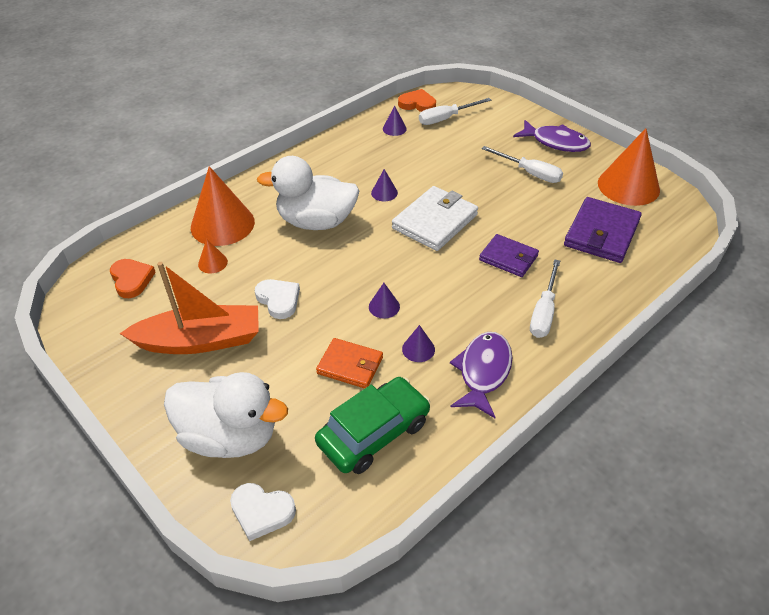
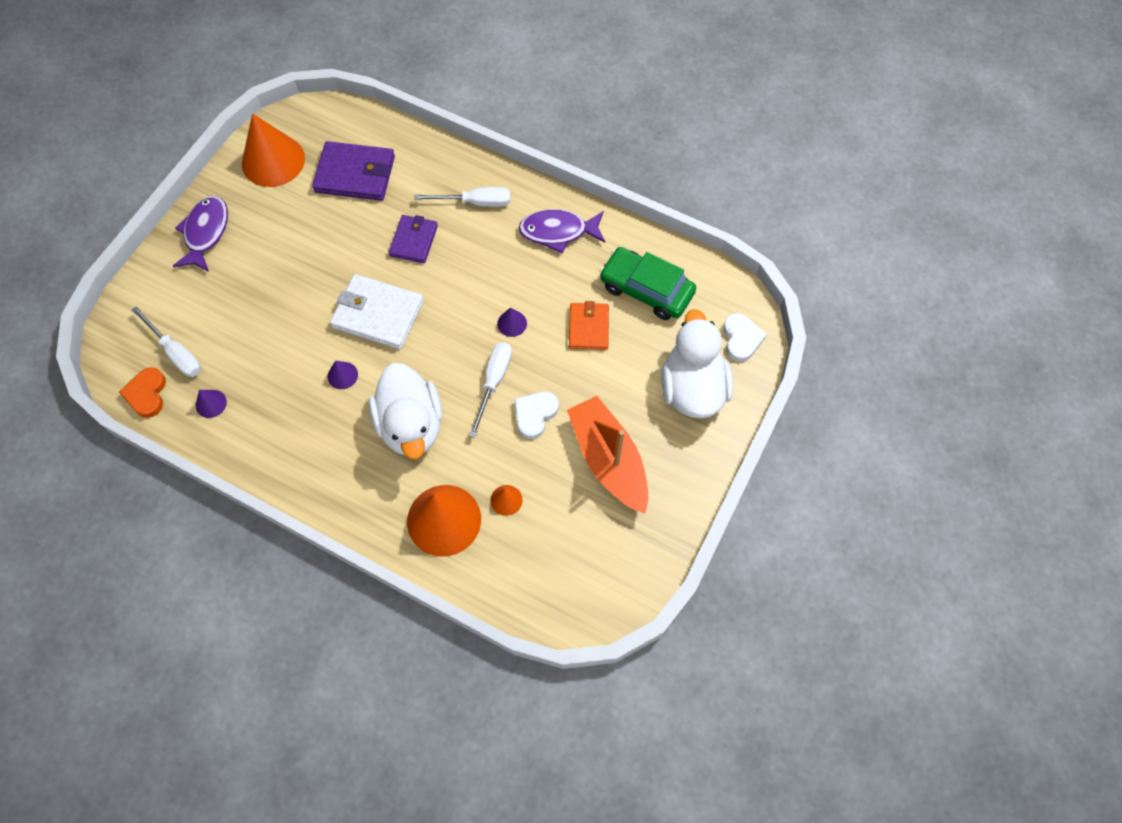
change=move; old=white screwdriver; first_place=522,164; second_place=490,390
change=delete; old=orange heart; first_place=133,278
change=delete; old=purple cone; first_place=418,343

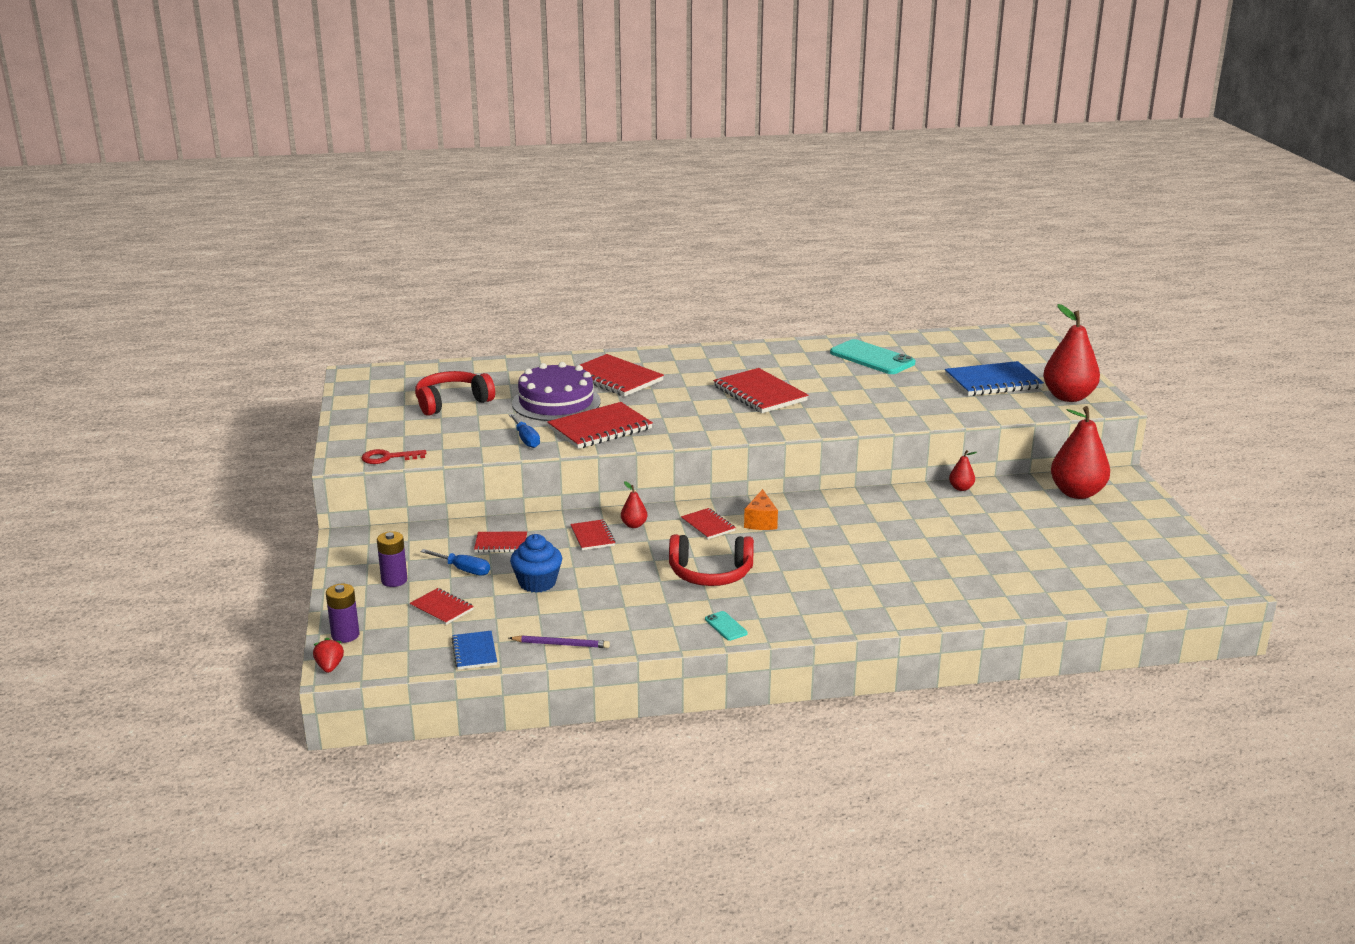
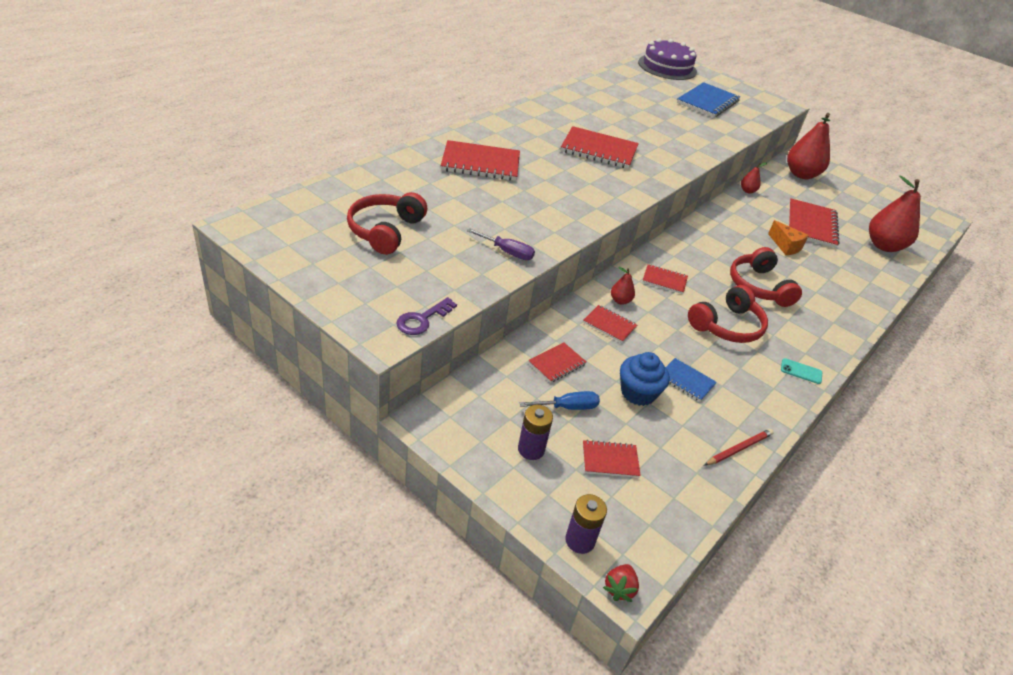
change=move; old=red pear; first_place=1071,353; second_place=895,213
change=delete; old=turquoise phone; first_place=872,356
change=move; old=purple cake; first_place=556,391; second_place=667,59
change=move; old=red notebook; first_place=600,425; second_place=814,223
change=recolor; old=blue screwdriver; new=purple screwdriver; first_place=524,431; second_place=501,244
change=recolor; old=red key; new=purple key; first_place=393,456; second_place=426,316
change=move; old=orange cheese; first_place=761,509; second_place=788,237
change=move; old=blue notebook; first_place=474,650; second_place=691,380
change=recolor; old=purple pencil; new=red pencil; first_place=559,641; second_place=739,447
change=rotate; old=red strawberry; first_place=328,655; second_place=621,583; degrees=-105
change=insert; new=red headphones; second_place=766,277

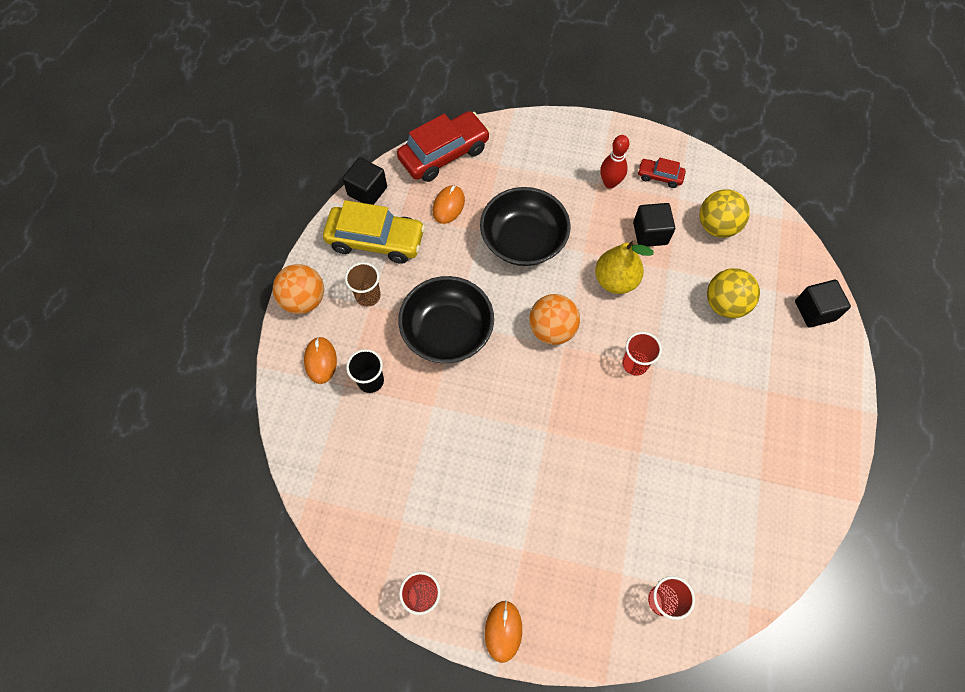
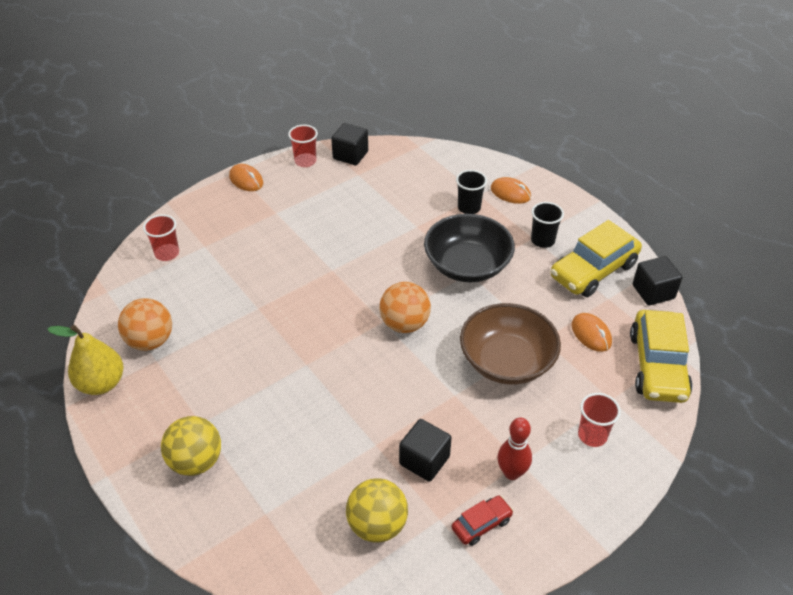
change=recolor; old=red car; new=yellow car; first_place=443,146; second_place=661,356
change=recolor; old=black bowl; new=brown bowl; first_place=525,226; second_place=510,343
change=move; old=yellow pear; first_place=624,267; second_place=85,360
change=recolor; old=brown cup; new=black cup; first_place=363,284; second_place=547,225
change=move; old=orange ball; first_place=298,289; second_place=145,324
change=move; old=yellow ball; first_place=733,293; second_place=191,446
change=move; old=black cube; first_place=823,304; second_place=349,144
change=move; old=red cup; first_place=642,354; second_place=599,420

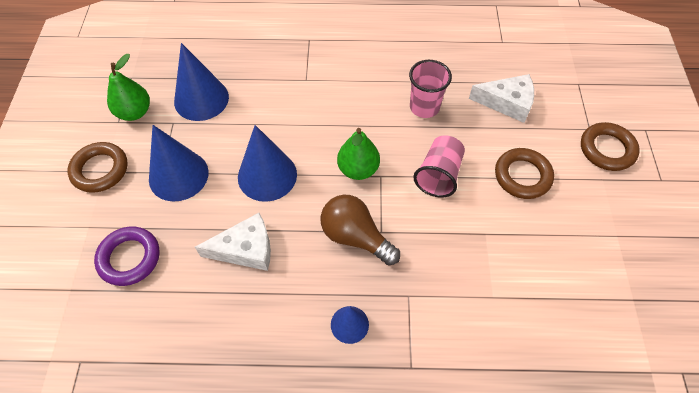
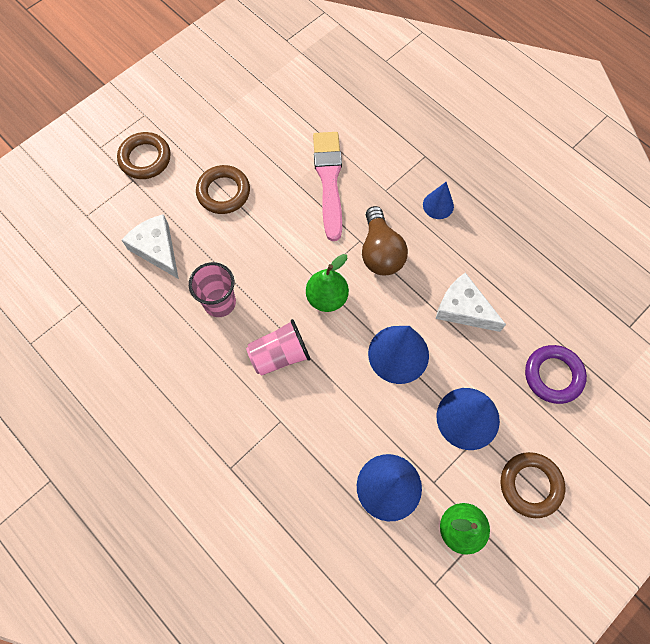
change=move; old=pink cup; first_place=439,166; second_place=278,347
change=insert; new=pink brush; second_place=327,186

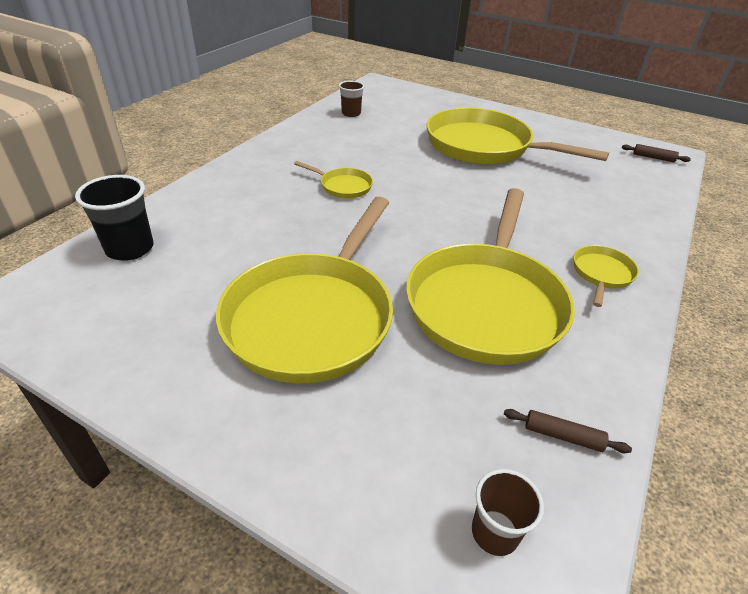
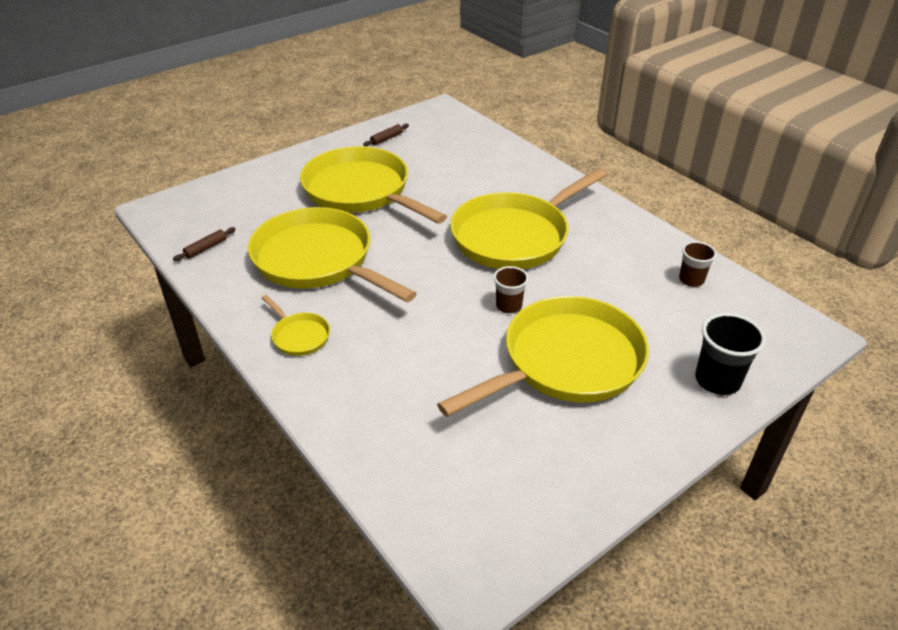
change=move; old=brown rolling pin; first_place=656,153; second_place=386,135
change=resize; old=yellow pan; first_place=333,180; second_place=528,218; factor=2.35
change=move; old=black cup; first_place=114,218; second_place=730,354
change=move; old=brown cup; first_place=508,512; second_place=511,289

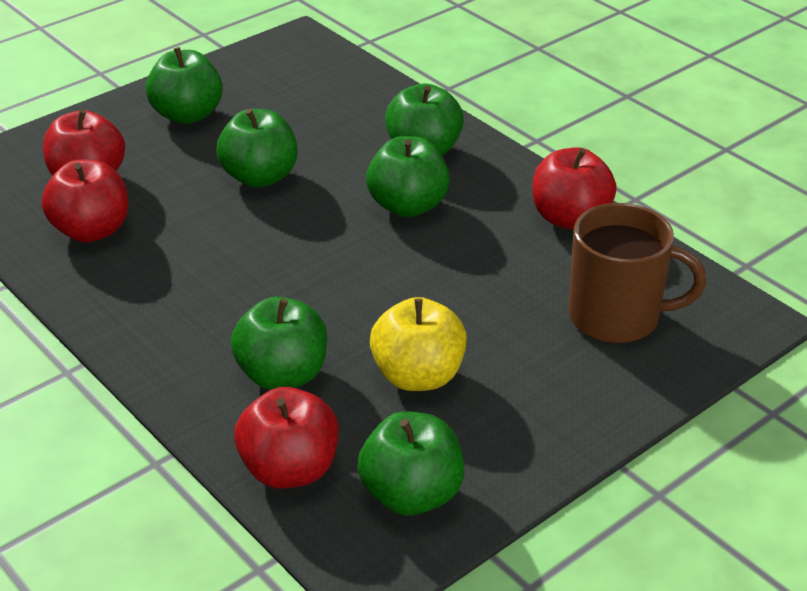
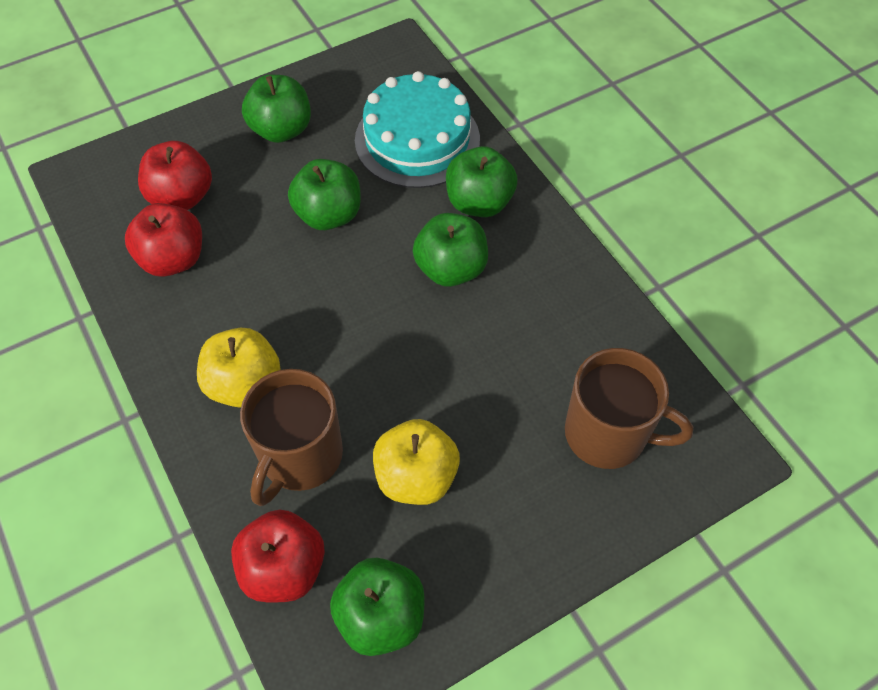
change=delete; old=red apple; first_place=575,188
change=replace; old=green apple; new=brown mug; first_place=279,343; second_place=291,437
change=insert; new=turquoise cake; second_place=417,129
change=insert; new=yellow apple; second_place=238,368

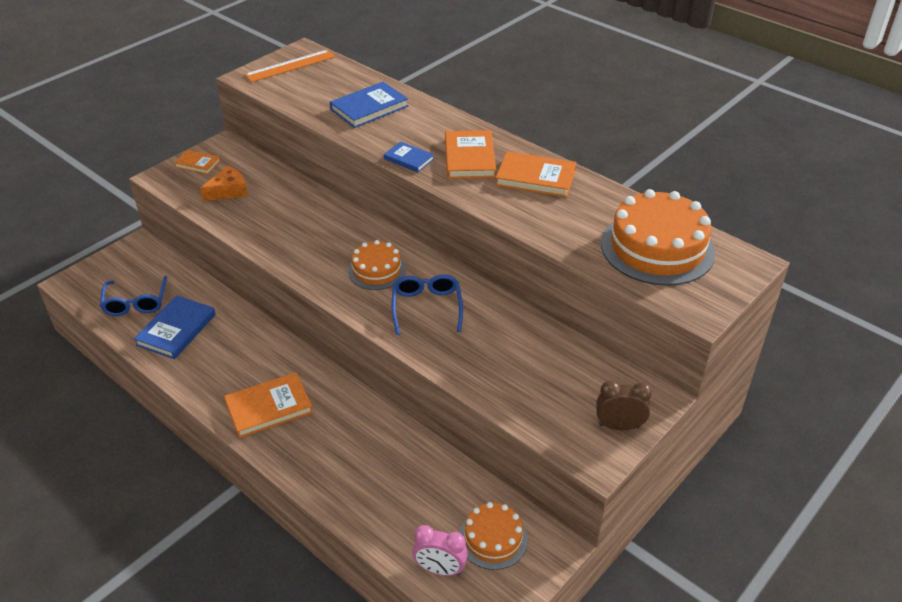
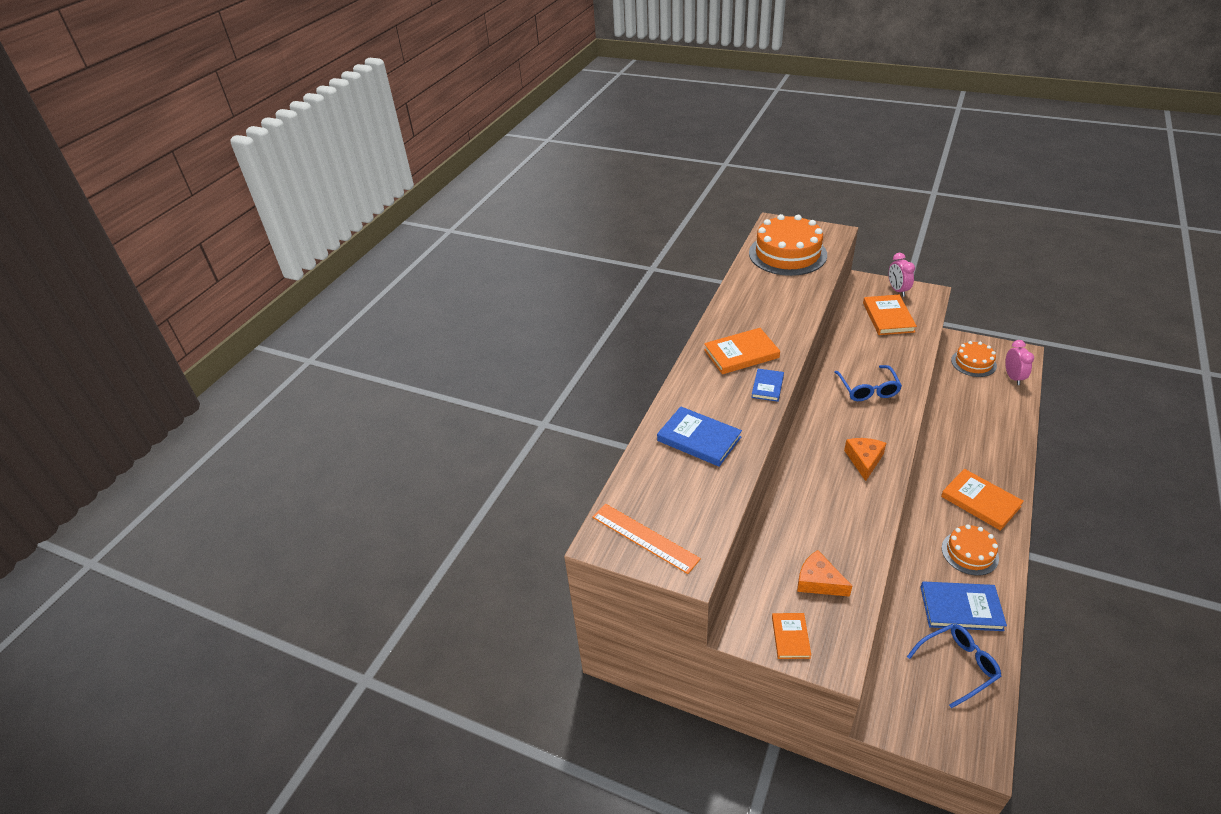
change=move; old=orange book; first_place=536,174; second_place=890,315
change=move; old=orange cake; first_place=377,265; second_place=970,549
change=rotate; old=blue glasses; first_place=427,304; second_place=868,383; degrees=-75
change=recolor; old=brown clock; new=pink clock; first_place=624,405; second_place=902,274
change=insert; new=orange cheese; second_place=865,459

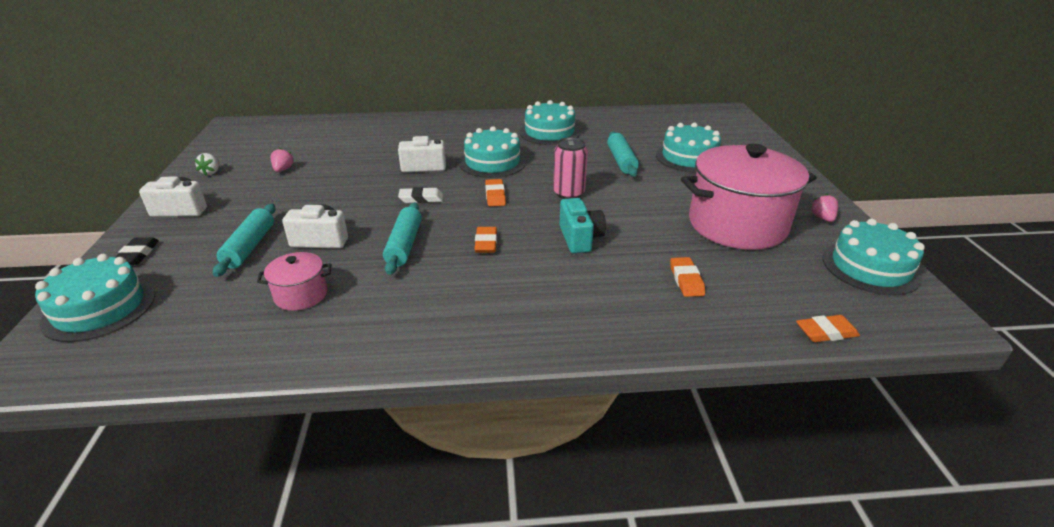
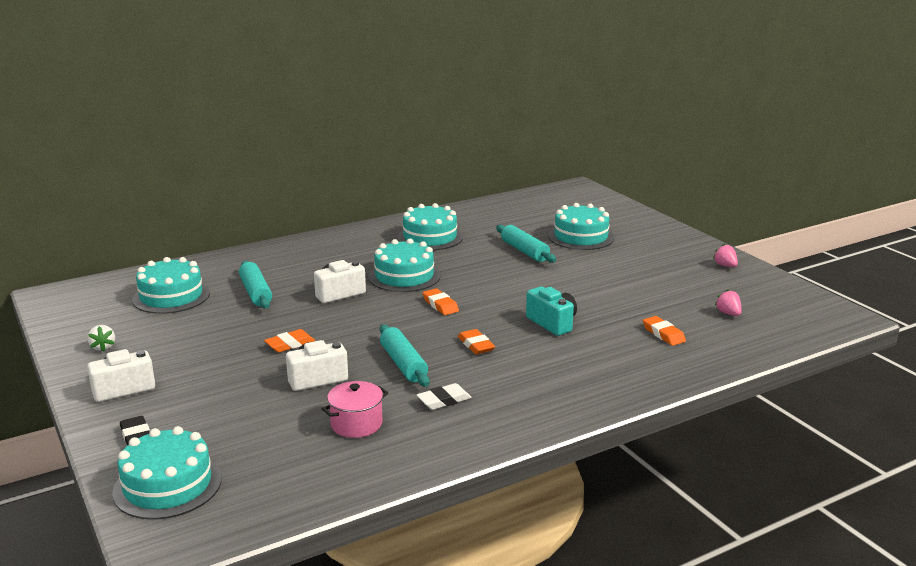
change=delete; old=pink can; first_place=570,168
change=delete; old=pink pot; first_place=749,197
change=move; old=pink strawberry; first_place=282,160; second_place=728,302
change=move; old=white eraser; first_place=420,195; second_place=444,396
change=move; old=turquoise rolling pin; first_place=244,240; second_place=255,285
change=move; old=turquoise cake; first_place=873,257; second_place=171,285
change=move; old=orange eraser; first_place=828,328; second_place=289,340

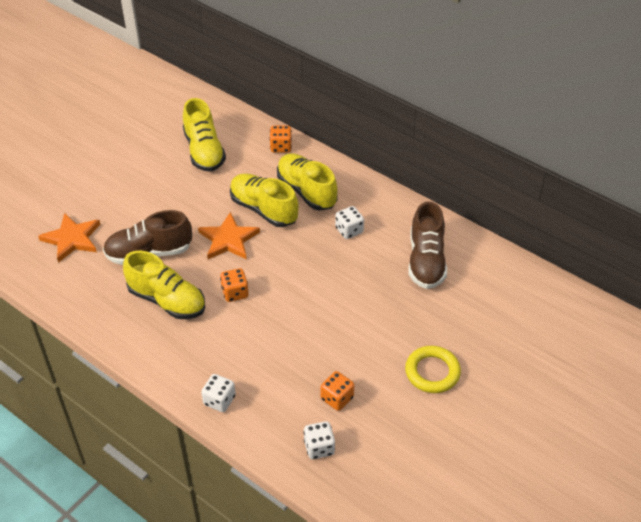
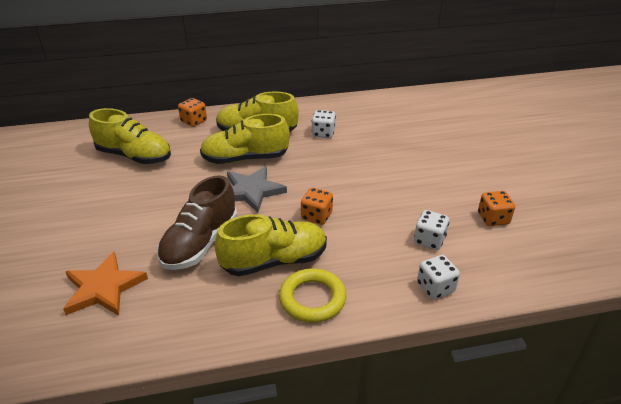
change=delete; old=brown shoe; first_place=427,245
change=recolor; old=orange star; new=grey star; first_place=229,236; second_place=257,189
change=move; old=yellow ring; first_place=433,369; second_place=312,295
change=move; old=white dice; first_place=319,440; second_place=431,230

